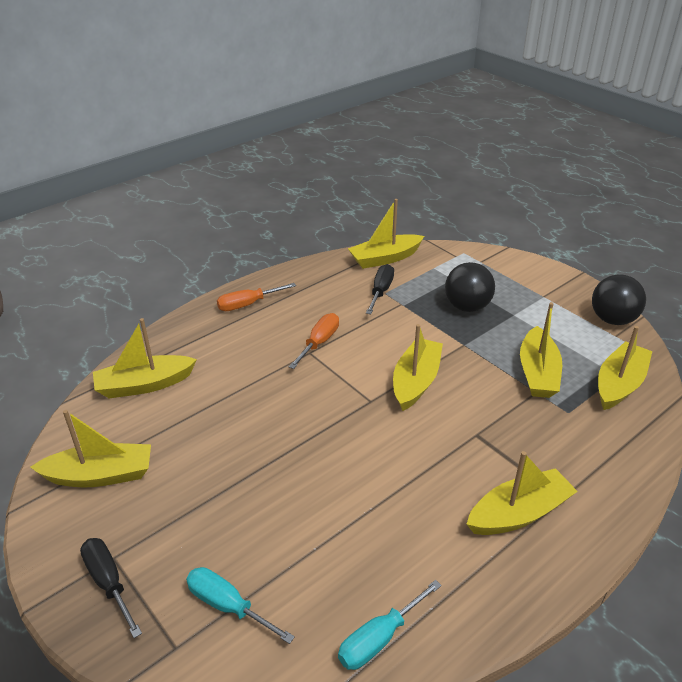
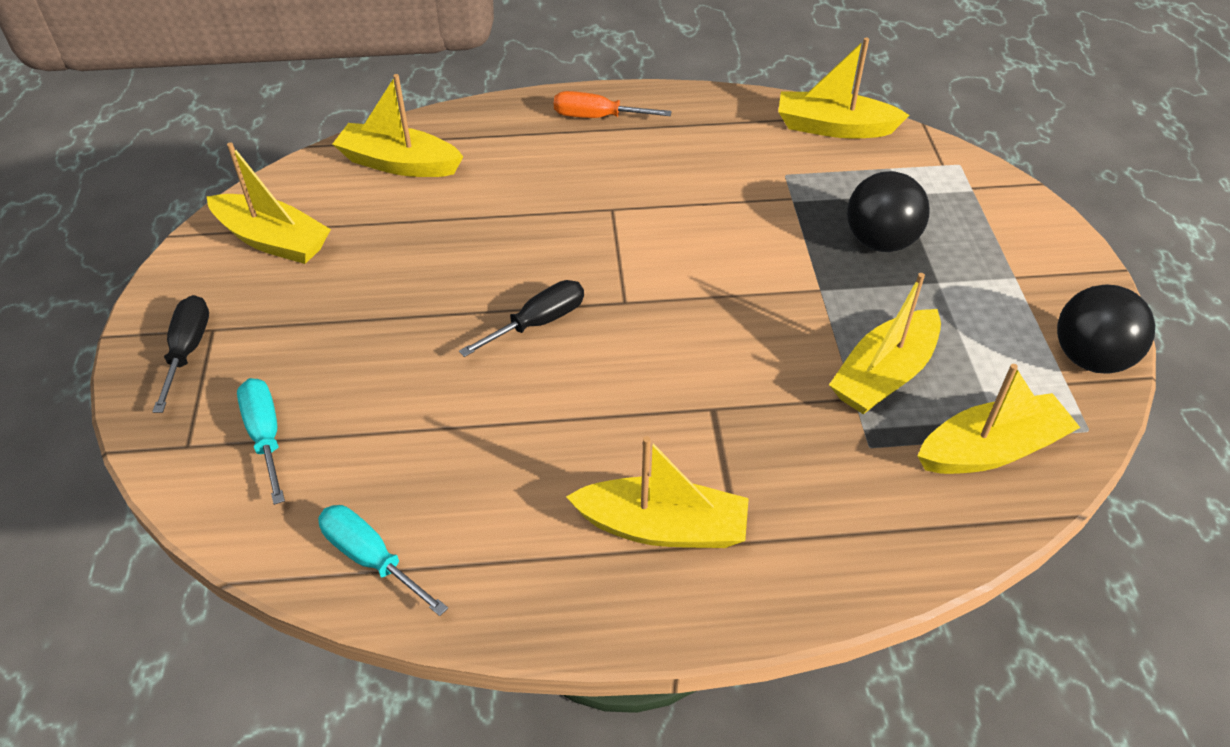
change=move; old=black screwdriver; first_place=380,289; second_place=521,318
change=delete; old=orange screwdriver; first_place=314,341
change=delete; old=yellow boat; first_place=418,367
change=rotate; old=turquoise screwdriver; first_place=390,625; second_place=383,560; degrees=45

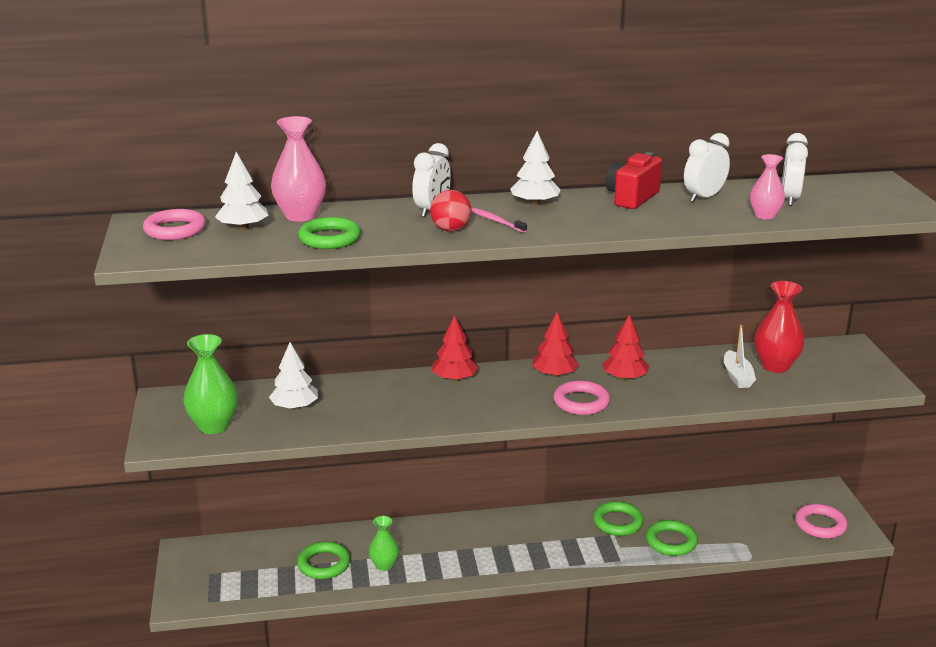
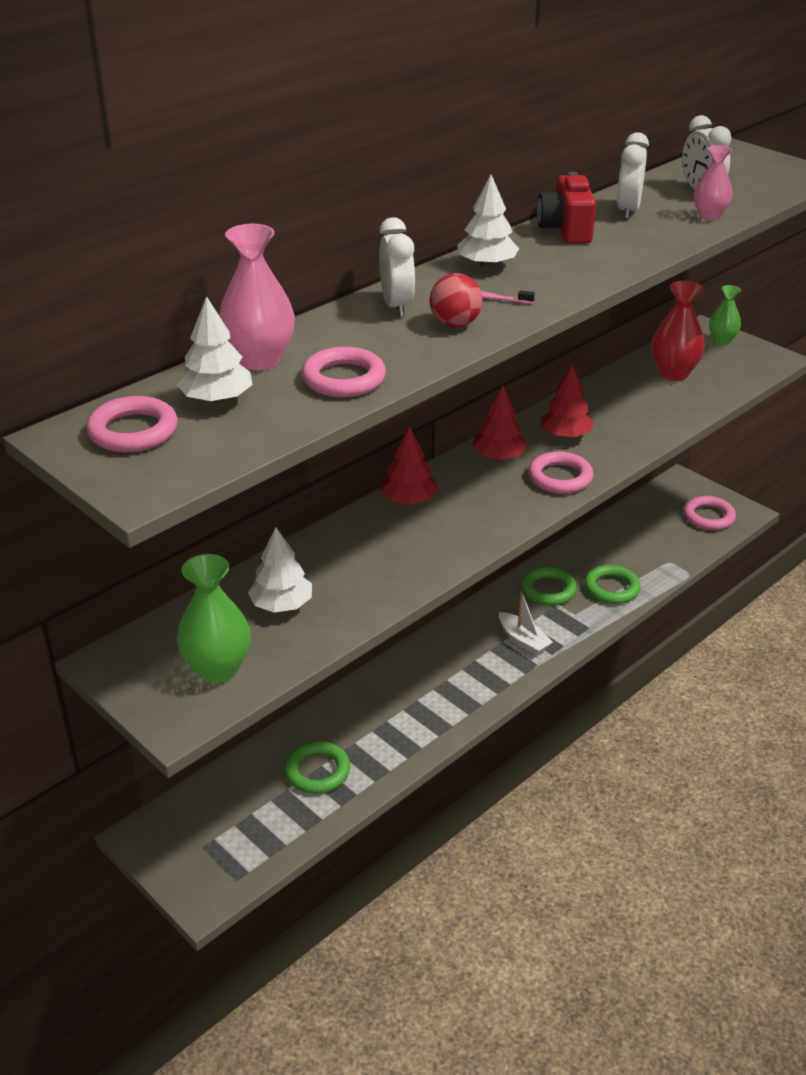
change=recolor; old=green ring; new=pink ring; first_place=329,233; second_place=344,372
change=move; old=white boat; first_place=740,356; second_place=526,623
change=move; old=green vase; first_place=384,543; second_place=725,315

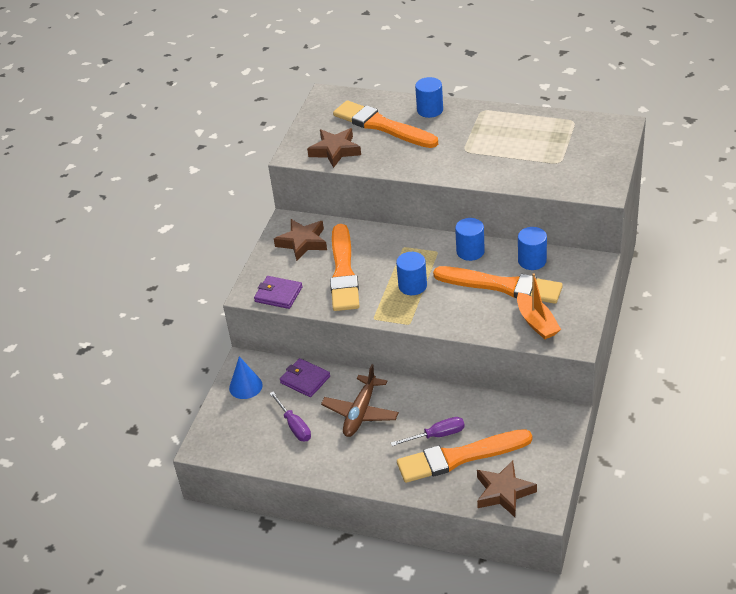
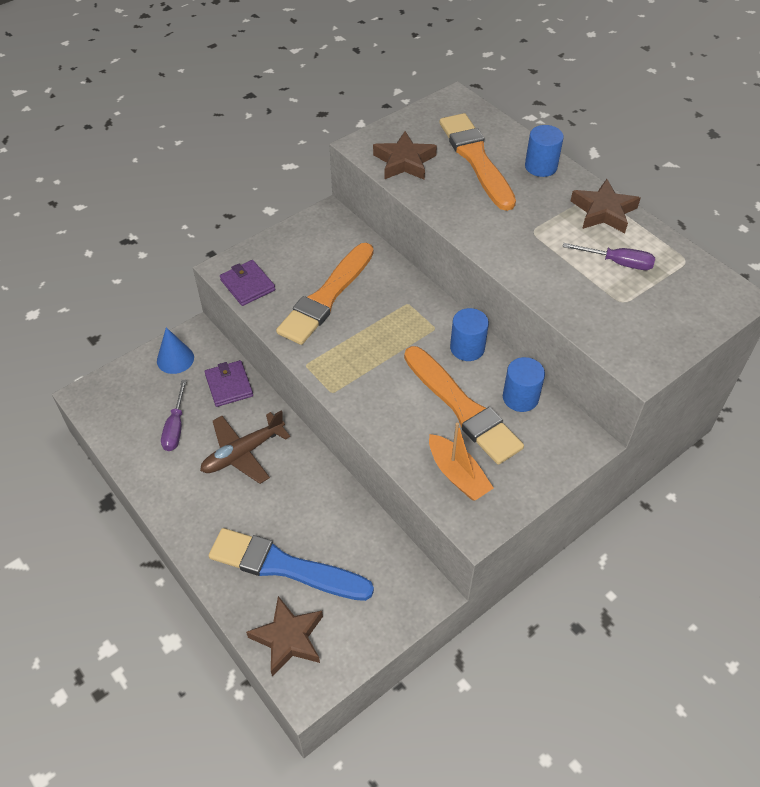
change=move; old=brown star; first_place=300,240; second_place=606,206
change=delete; old=blue cylinder; first_place=411,273
change=rotate; old=orange boat; first_place=539,306; second_place=461,462; degrees=-45
change=move; old=purple screwdriver; first_place=428,431; second_place=609,256
change=recolor; old=orange brush; new=blue brush; first_place=464,456; second_place=291,564

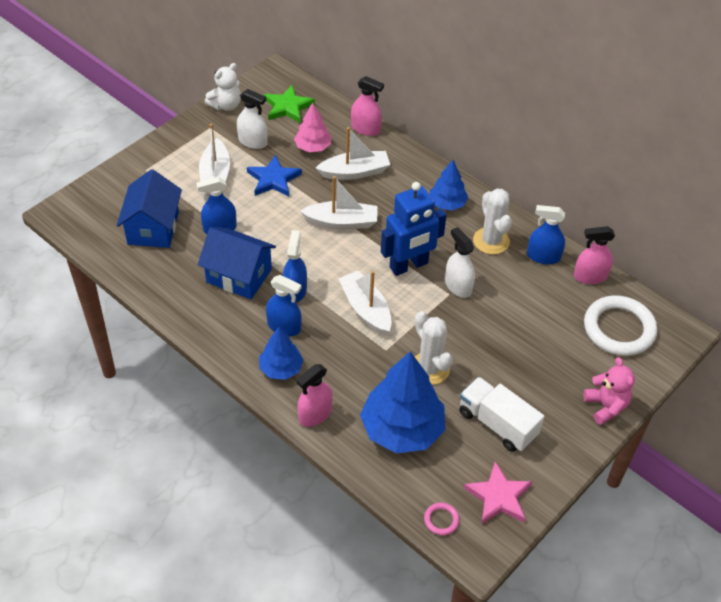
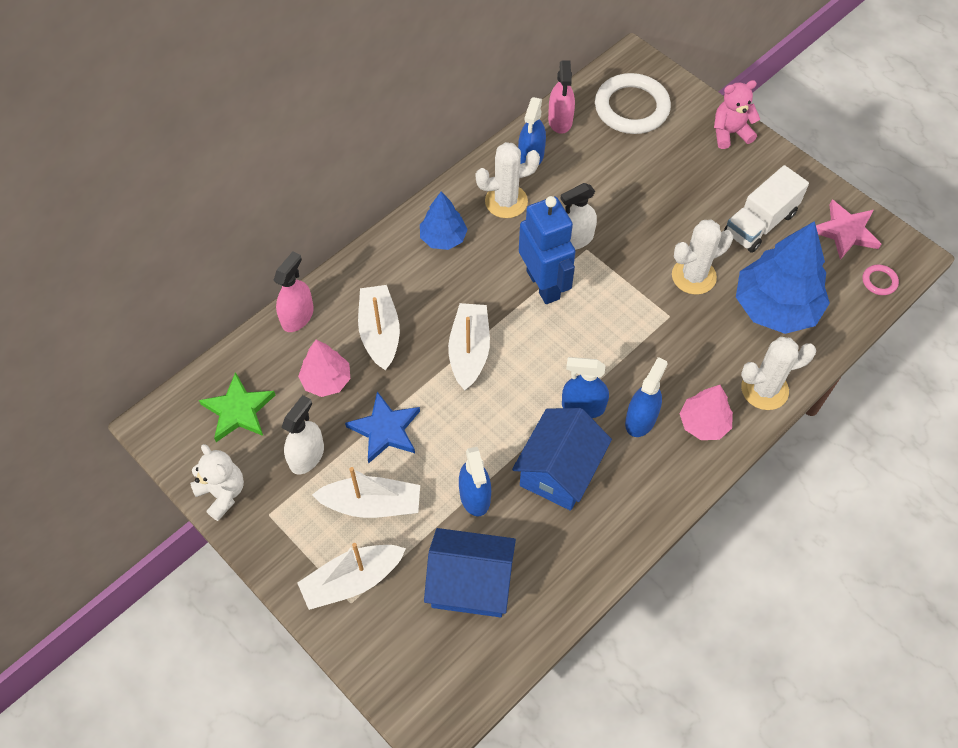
change=move; old=white boat; first_place=365,303; second_place=351,576
change=recolor; old=blue tree; new=pink tree; first_place=281,353; second_place=706,412
change=replace; old=pink spray bottle; new=white cactus; first_place=314,395; second_place=779,373

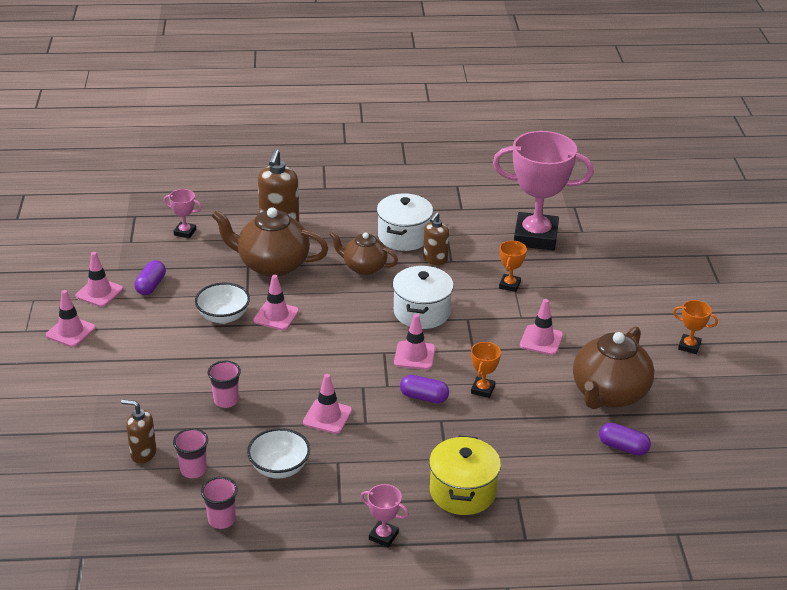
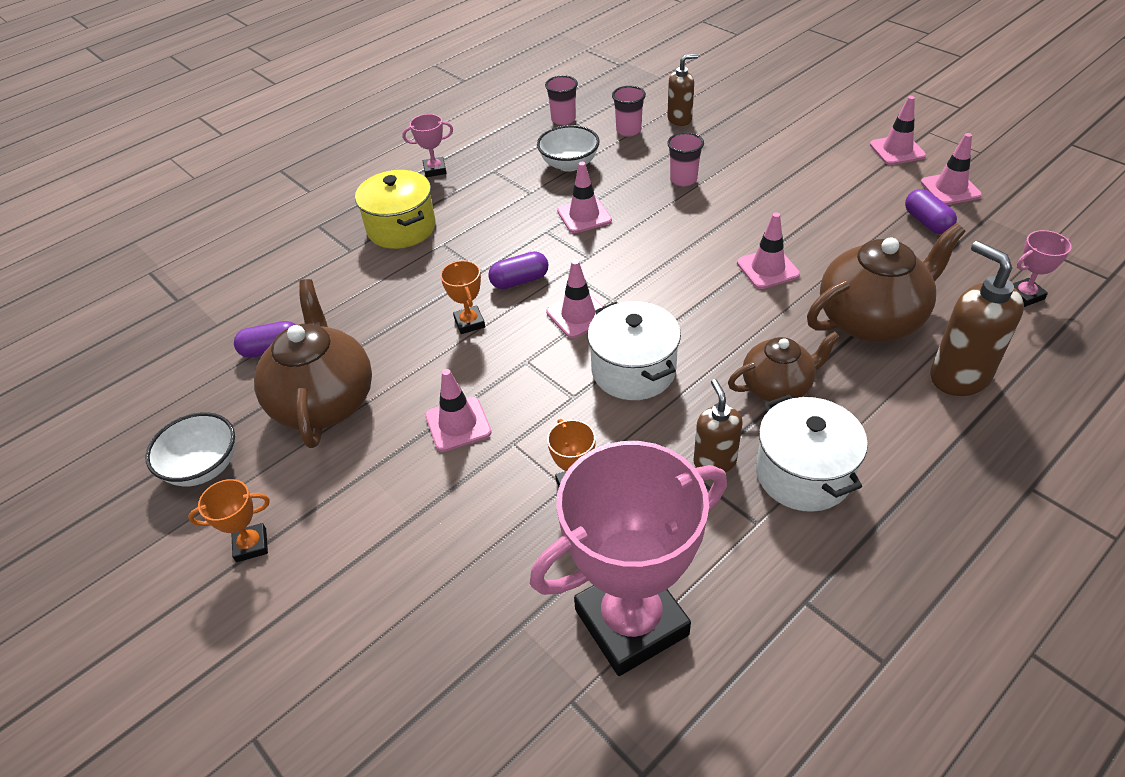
change=move; old=white bowl; first_place=222,303; second_place=190,449

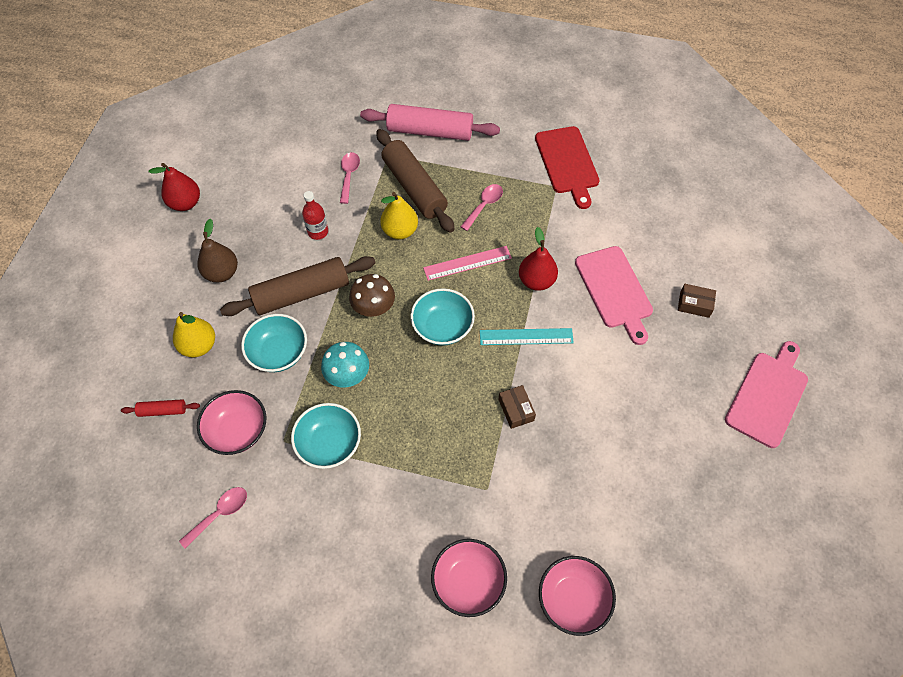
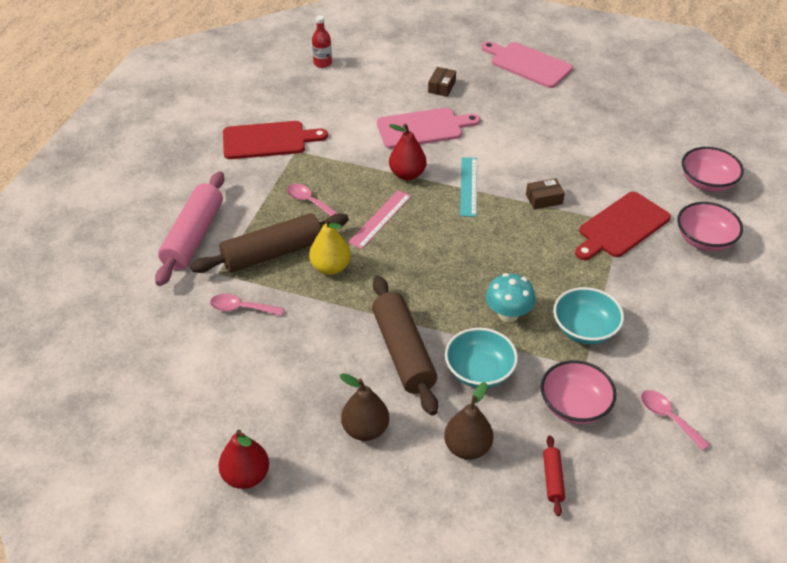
change=move; old=red bottle; first_place=315,215; second_place=322,41
change=rotate; old=pink ruler; first_place=467,263; second_place=379,219; degrees=45
change=delete; old=brown mushroom; first_place=372,295
change=delete; old=turquoise bowl; first_place=442,316
change=recolor; old=yellow pear; new=brown pear; first_place=194,335; second_place=468,421
change=insert; new=red cutting board; second_place=623,226

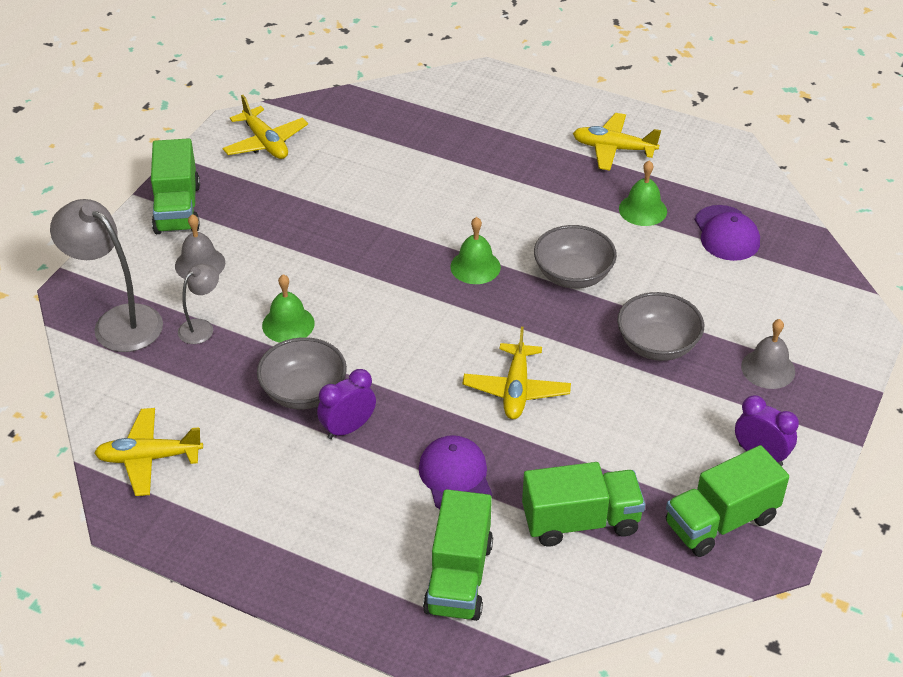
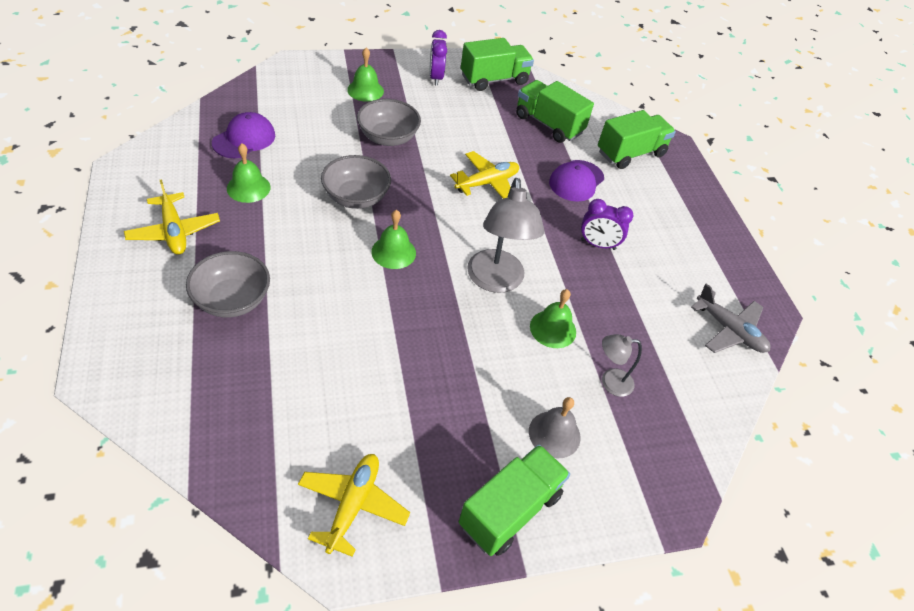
change=move; old=grey lamp; first_place=106,275; second_place=506,235
change=recolor; old=grey bell; new=green bell; first_place=768,354; second_place=365,75
change=move; old=grey bowl; first_place=302,373; second_place=228,284
change=recolor; old=yellow plane; new=grey plane; first_place=148,452; second_place=730,318
change=rotate; old=green truck; first_place=727,501; second_place=497,64; degrees=-45

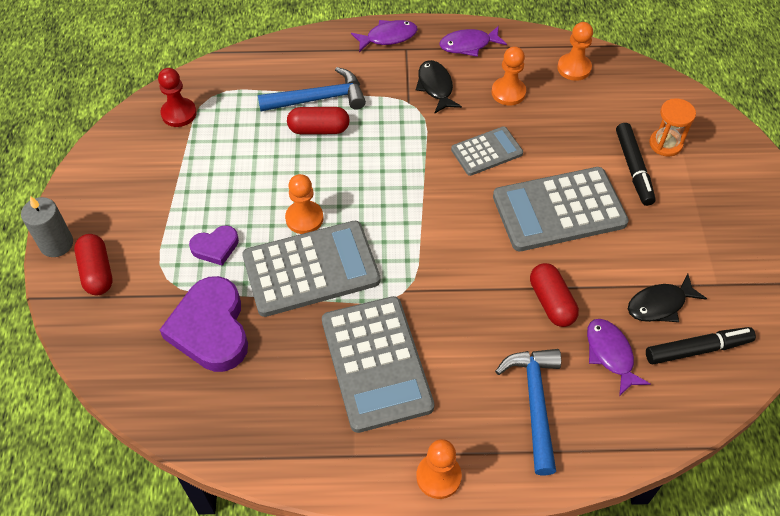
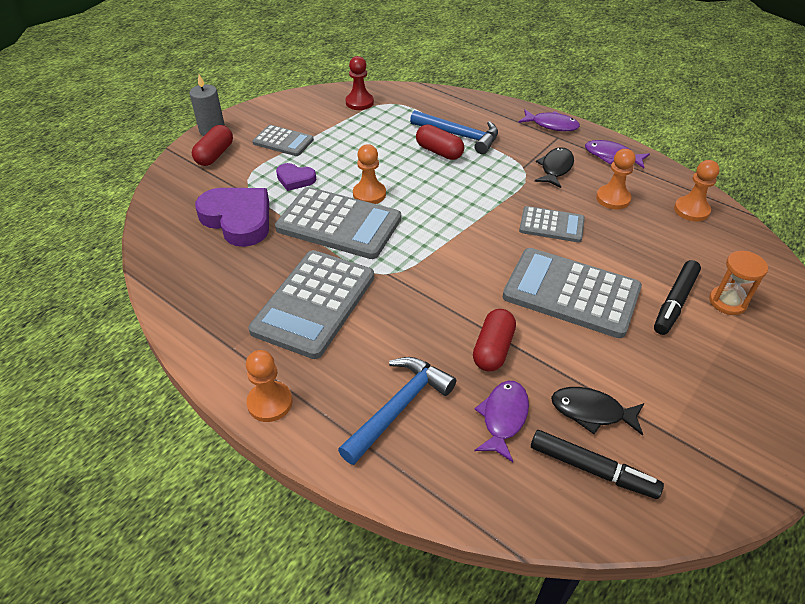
change=rotate; old=purple heart; first_place=204,324; second_place=232,217; degrees=105
change=insert; new=grey calculator; second_place=283,140

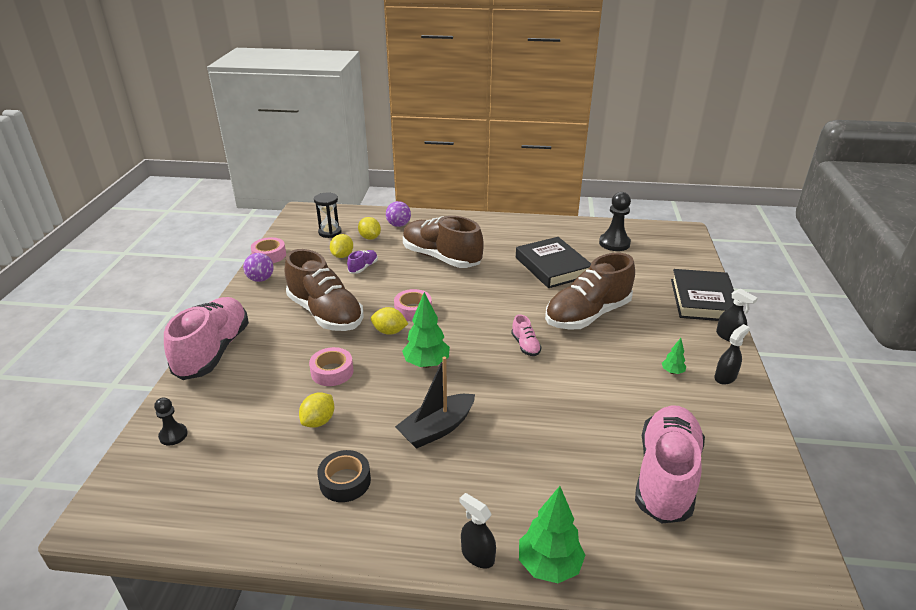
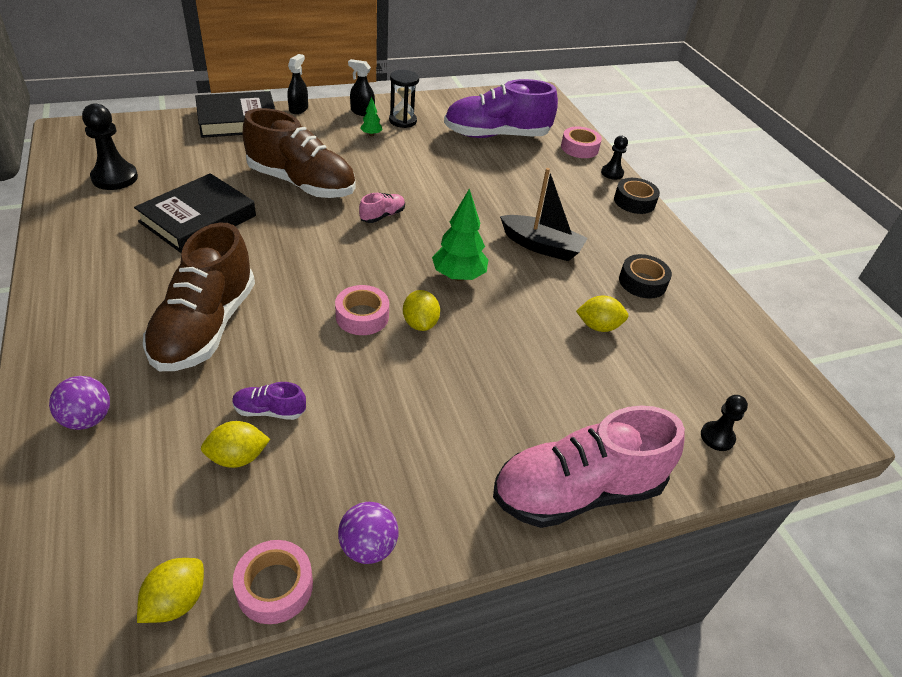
change=move; old=black hourglass; first_place=328,215; second_place=404,99
change=move; old=yellow lemon; first_place=369,228; second_place=170,590
change=delete; old=brown shoe; first_place=324,290
change=move; old=pink tape; first_place=331,366; second_place=581,142
change=recolor; old=pink shoe; new=purple shoe; first_place=670,464; second_place=501,108
change=replace; old=green tree; new=black pawn; first_place=552,534; second_place=614,158
change=replace; old=black spray bottle; new=black tape; first_place=477,531; second_place=637,196

